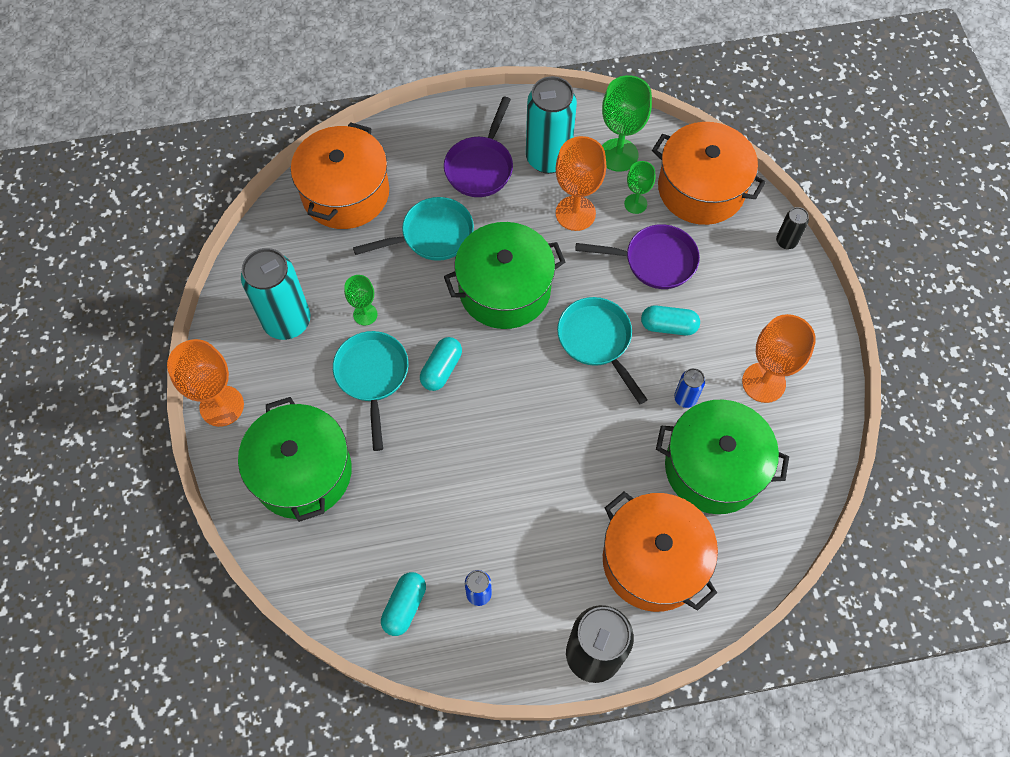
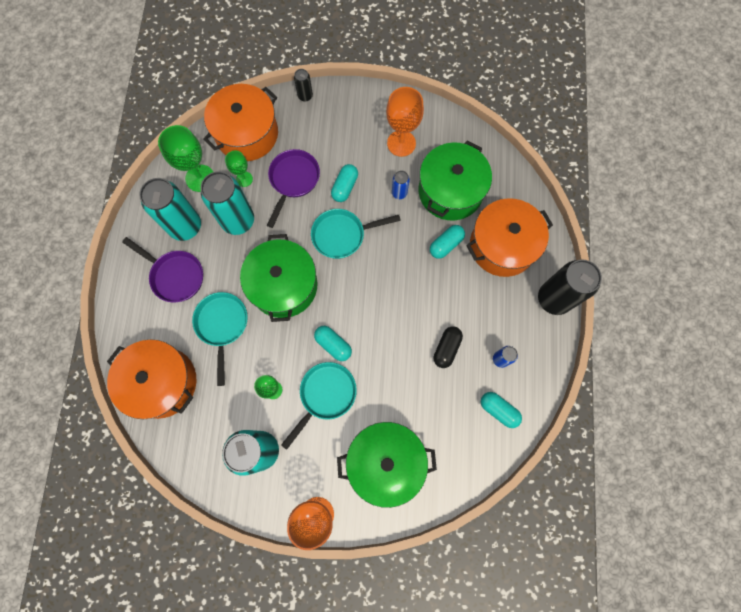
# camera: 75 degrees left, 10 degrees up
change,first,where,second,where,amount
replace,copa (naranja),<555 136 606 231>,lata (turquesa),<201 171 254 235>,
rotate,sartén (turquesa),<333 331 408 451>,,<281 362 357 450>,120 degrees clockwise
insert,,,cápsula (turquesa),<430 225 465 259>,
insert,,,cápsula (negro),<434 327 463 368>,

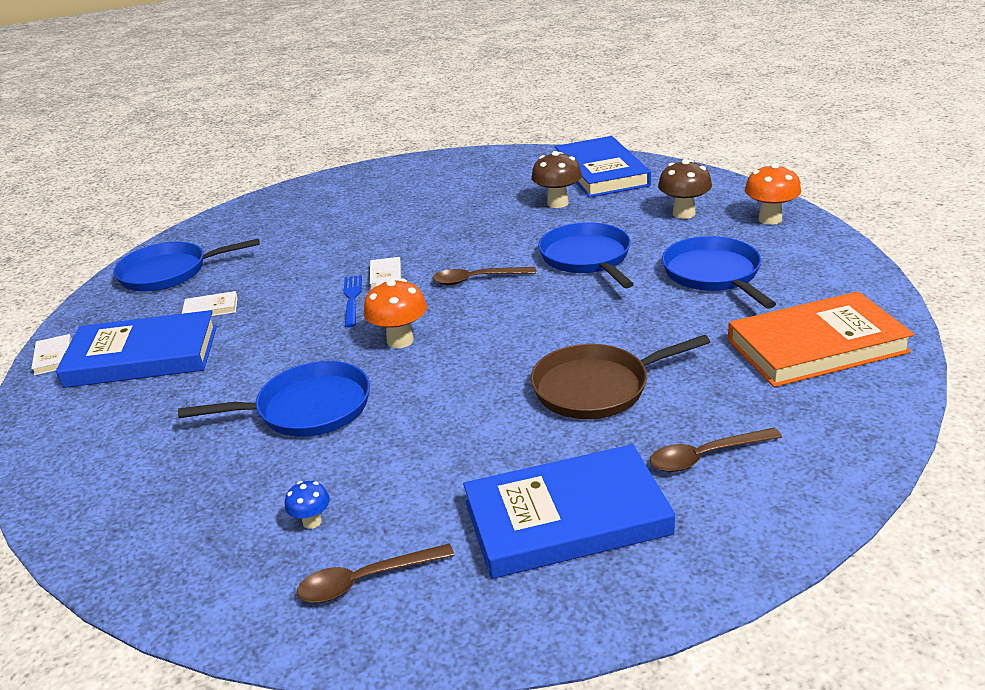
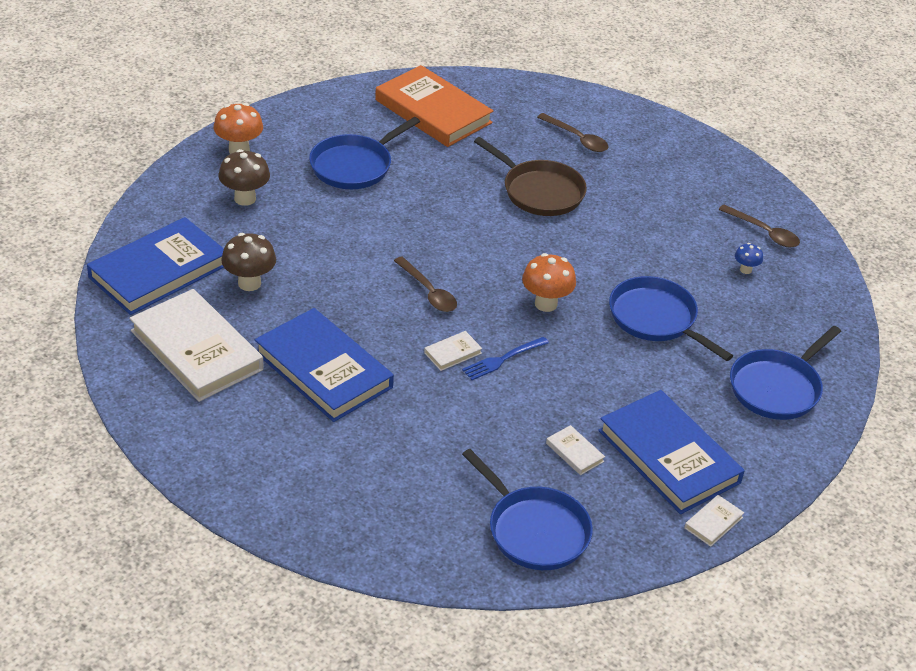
# camera: 125 degrees left, 10 degrees up
change,first,where,second,where,amount
insert,,,libro (blanco),<129 289 263 402>,
move,libro (azul),<463 444 675 579>,,<255 308 394 422>,
move,sartén (azul),<538 222 634 288>,,<730 326 841 420>,

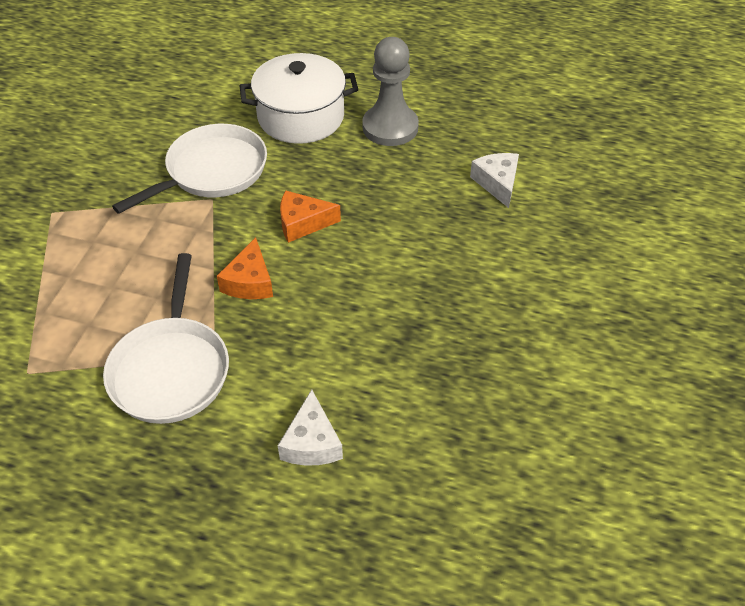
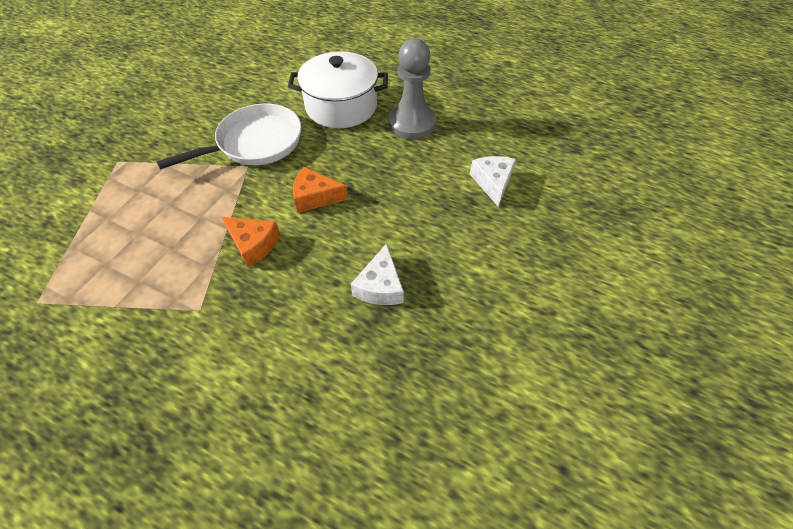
# camera: 10 degrees right, 5 degrees up
change,first,where,second,where,amount
rotate,queso (naranja),<217 237 273 299>,,<222 217 280 267>,75 degrees counterclockwise
move,queso (blanco),<278 389 343 465>,,<351 243 404 305>,
delete,sartén (blanco),<103 253 229 424>,,,

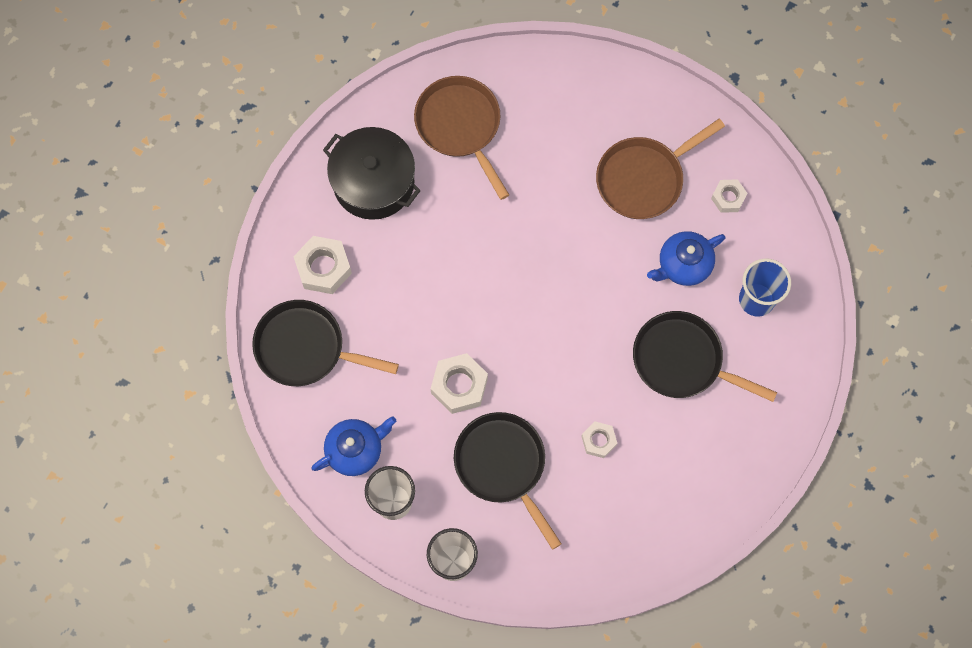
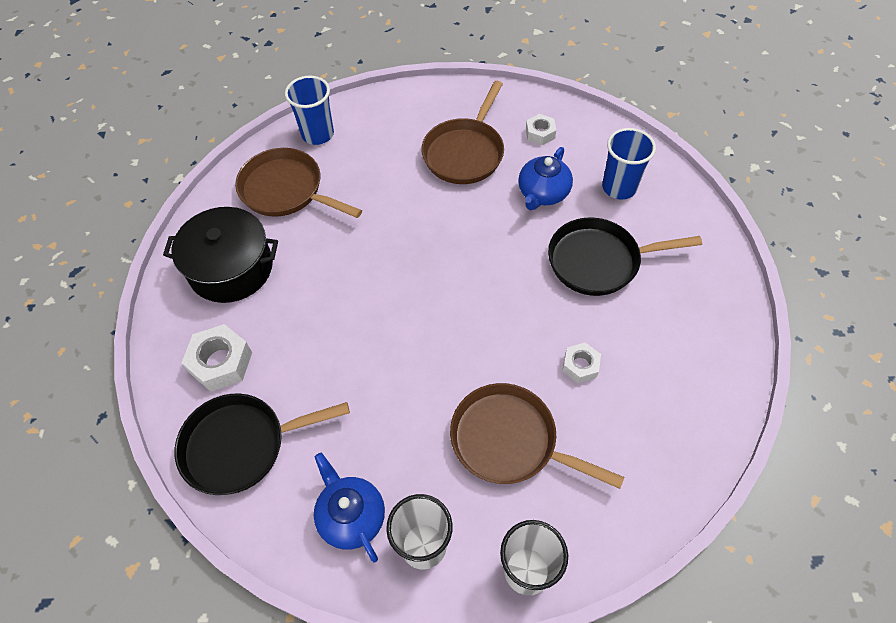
# camera: 30 degrees left, 15 degrees down
change,first,where,second,where,amount
insert,,,vaso (azul),<285 76 334 145>,
rotate,tetera (azul),<312 416 396 476>,,<314 453 385 562>,60 degrees counterclockwise
recolor,sartén (negro),<454 412 562 550>,sartén (marrón),<450 383 625 489>,
delete,tuerca (blanco),<431 353 488 414>,,,

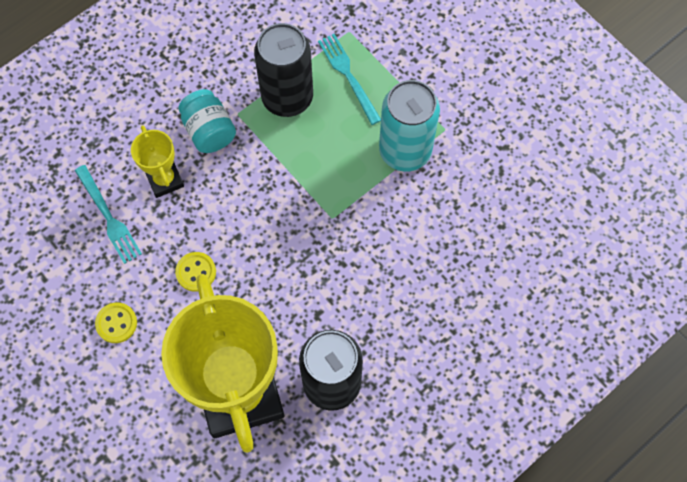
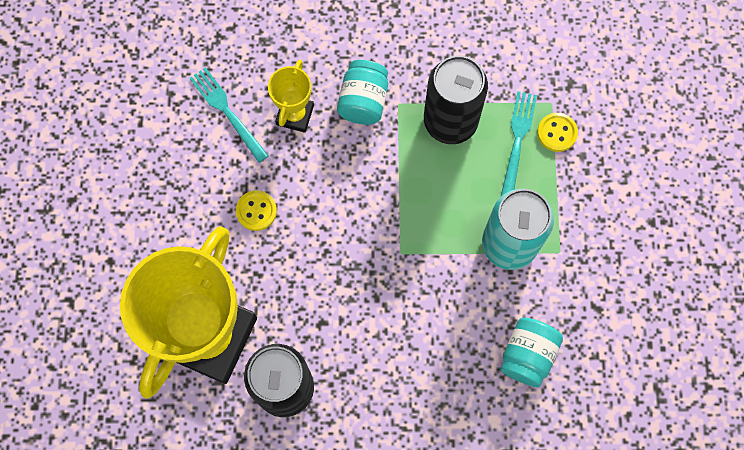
# camera: 40 degrees right, 5 degrees up
change,first,where,second,where,amount
rotate,tenedor (turquesa),<75 165 142 264>,,<189 67 269 163>,135 degrees clockwise
insert,,,tarro (turquesa),<501 317 563 387>,
move,botón (amarillo),<95 302 137 343>,,<537 113 578 152>,

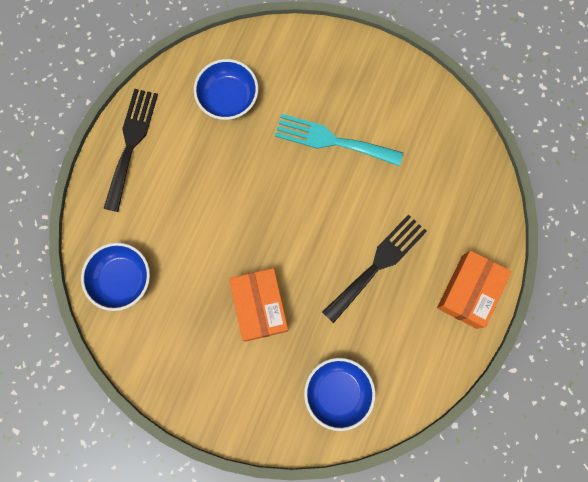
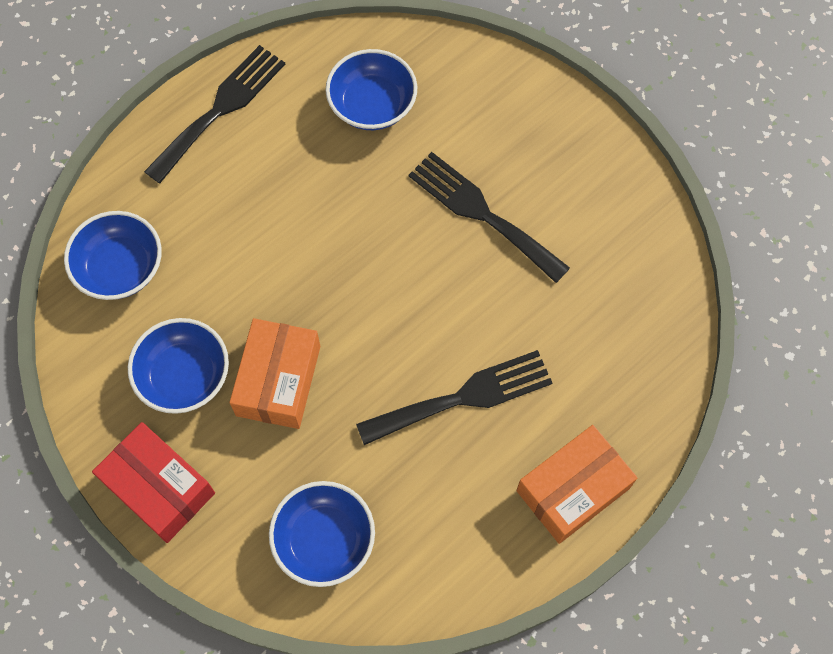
# camera: 25 degrees right, 10 degrees down
change,first,where,second,where,amount
insert,,,caja (rojo),<92 422 215 543>,
insert,,,cuenco (azul),<128 318 229 414>,
recolor,tenedor (turquesa),<275 114 403 166>,tenedor (negro),<409 152 570 283>,

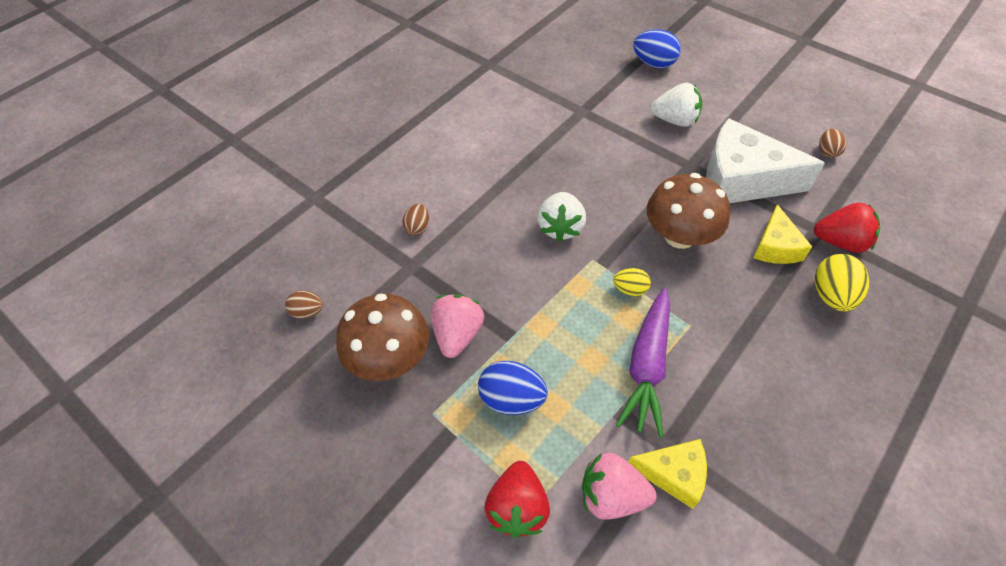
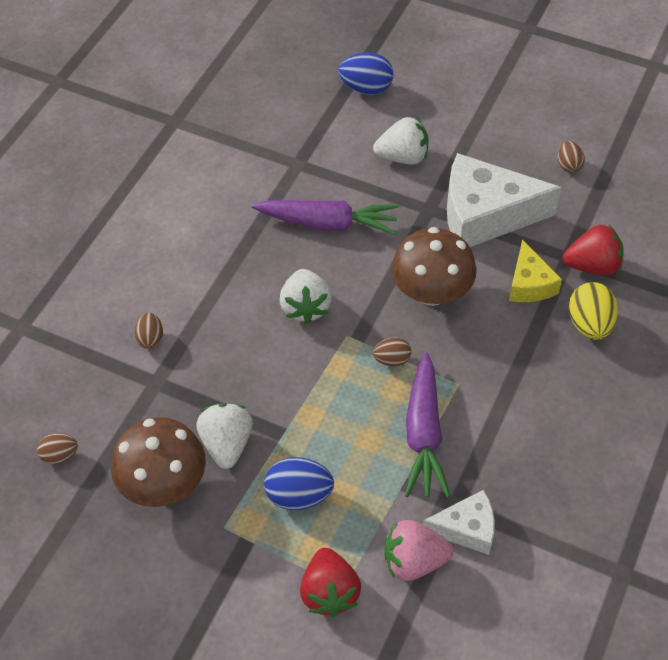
# camera: 15 degrees left, 0 degrees up
change,first,where,second,where,amount
recolor,fresa (rosa),<431 294 484 358>,fresa (blanco),<197 403 253 469>,
insert,,,zanahoria (morado),<252 200 399 235>,
recolor,huevo (amarillo),<613 268 651 296>,huevo (marrón),<373 337 411 366>,
recolor,queso (amarillo),<629 439 707 509>,queso (blanco),<423 490 495 555>,

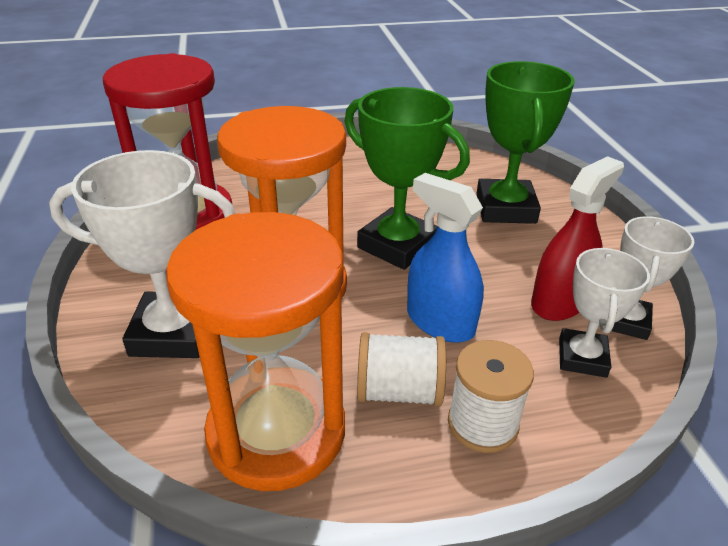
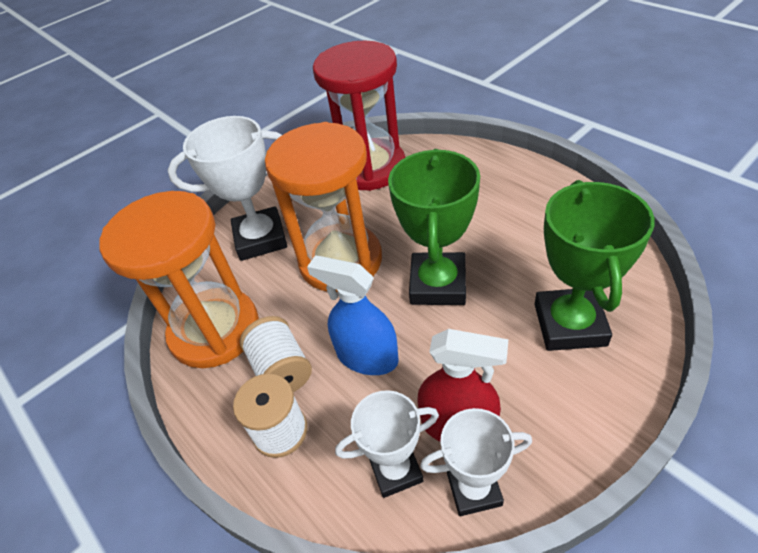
# camera: 65 degrees right, 10 degrees up
change,first,where,second,where,amount
rotate,trofeo (blanco),<49 150 235 358>,,<168 116 287 261>,75 degrees counterclockwise
rotate,pulverizador (azul),<407 173 484 343>,,<307 255 399 375>,75 degrees counterclockwise
rotate,trofeo (verde),<476 61 575 224>,,<535 180 655 351>,60 degrees counterclockwise

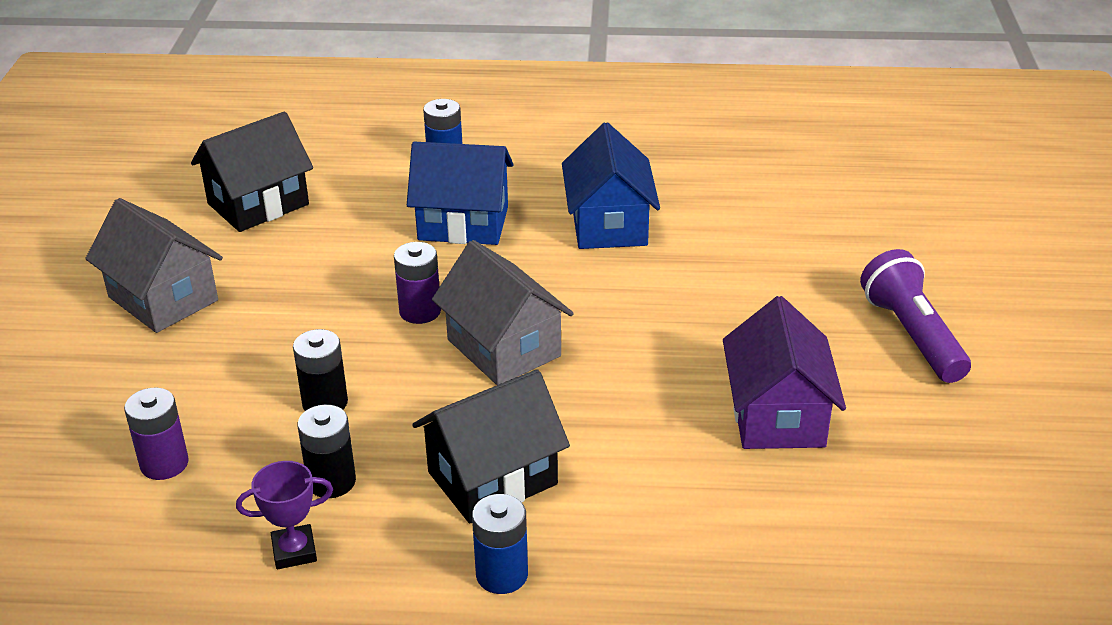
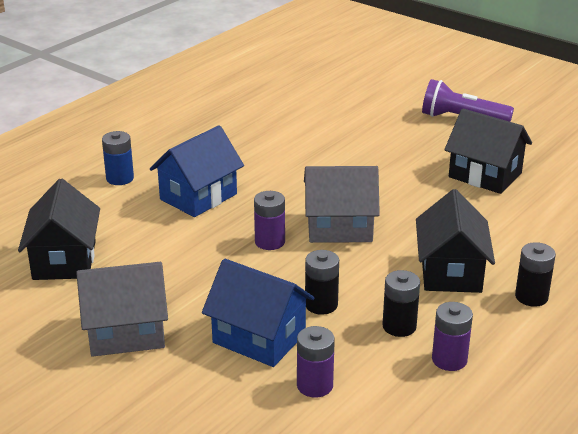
# camera: 55 degrees left, 5 degrees down
change,first,where,second,where,amount
move,casa (azul),<562 122 660 249>,,<202 259 315 367>,
replace,trofeo (morado),<236 461 333 569>,pila (morado),<432 302 473 371>,
recolor,casa (morado),<723 296 846 449>,casa (negro),<444 108 532 194>,
recolor,pila (azul),<472 494 528 594>,pila (negro),<515 242 556 307>,

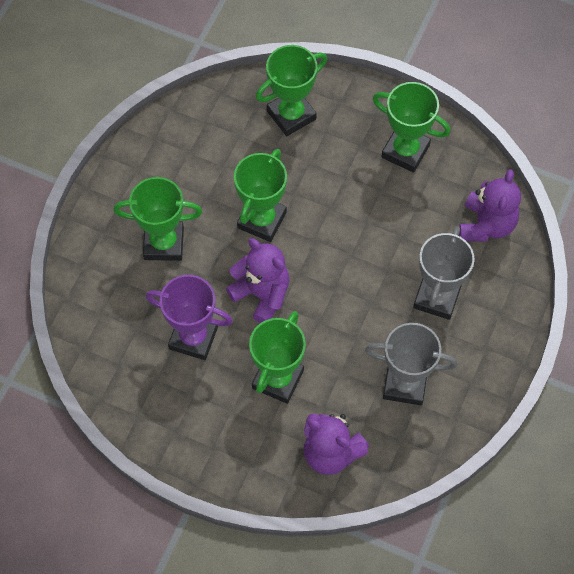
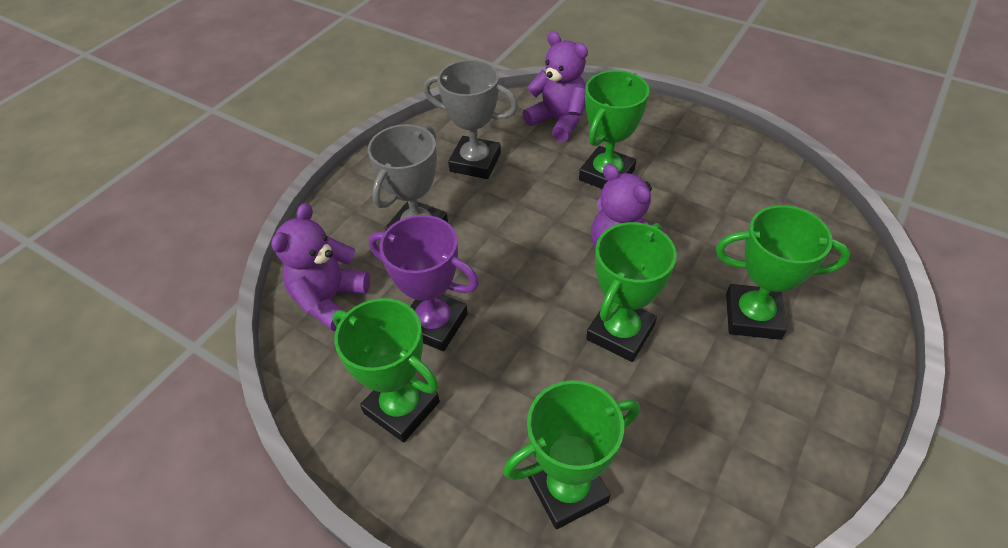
# camera: 170 degrees left, 15 degrees down
change,first,where,second,where,amount
move,trofeo (morado),<146 275 233 360>,,<369 215 479 351>,

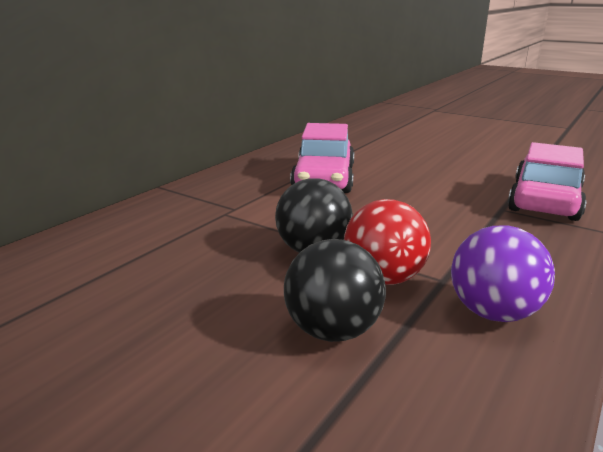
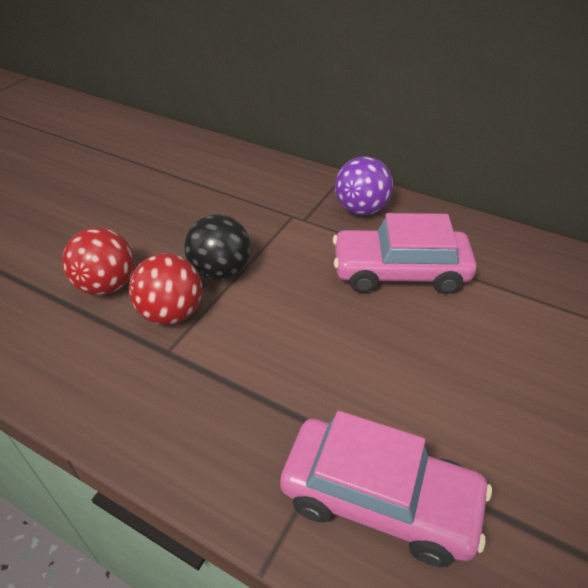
# camera: 85 degrees right, 20 degrees up
change,first,where,second,where,amount
recolor,pelota (negro),<284 239 386 342>,pelota (rojo),<62 227 134 295>,
move,pelota (morado),<451 225 555 322>,,<335 156 393 215>,

